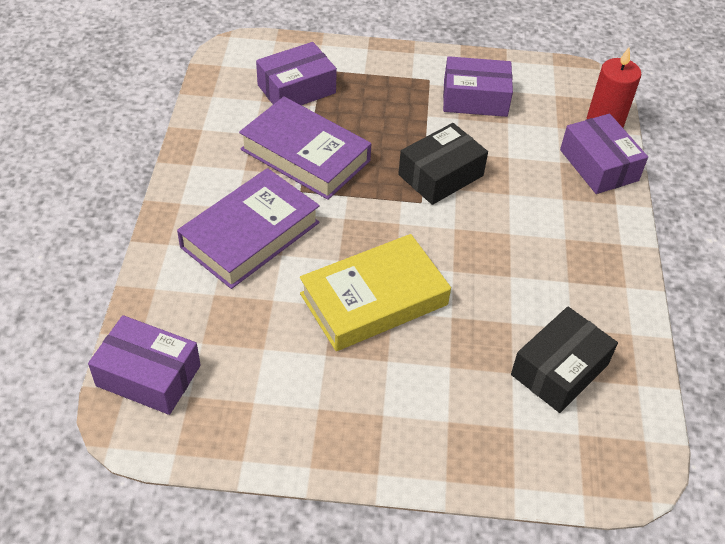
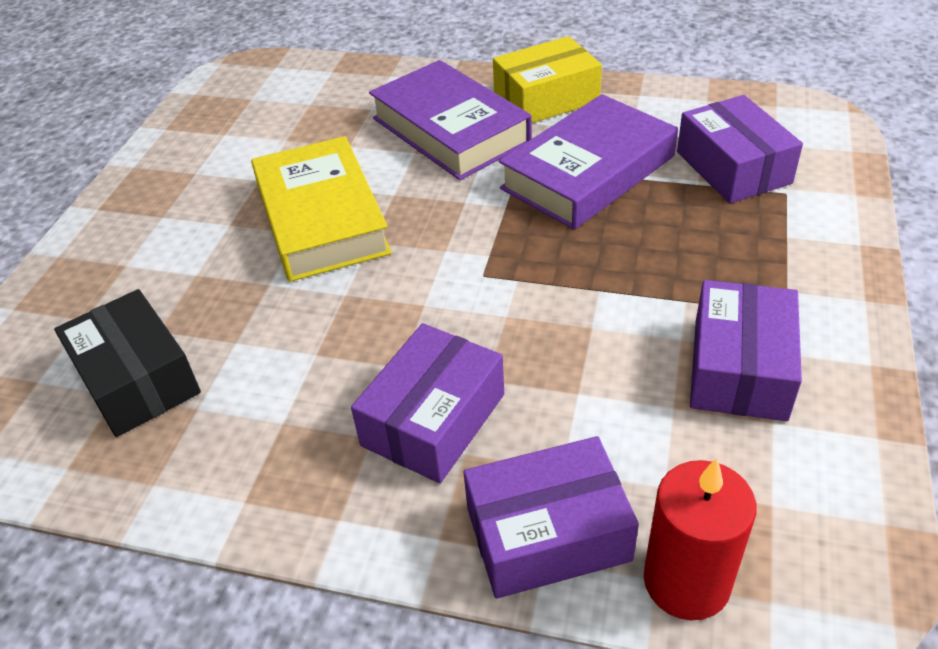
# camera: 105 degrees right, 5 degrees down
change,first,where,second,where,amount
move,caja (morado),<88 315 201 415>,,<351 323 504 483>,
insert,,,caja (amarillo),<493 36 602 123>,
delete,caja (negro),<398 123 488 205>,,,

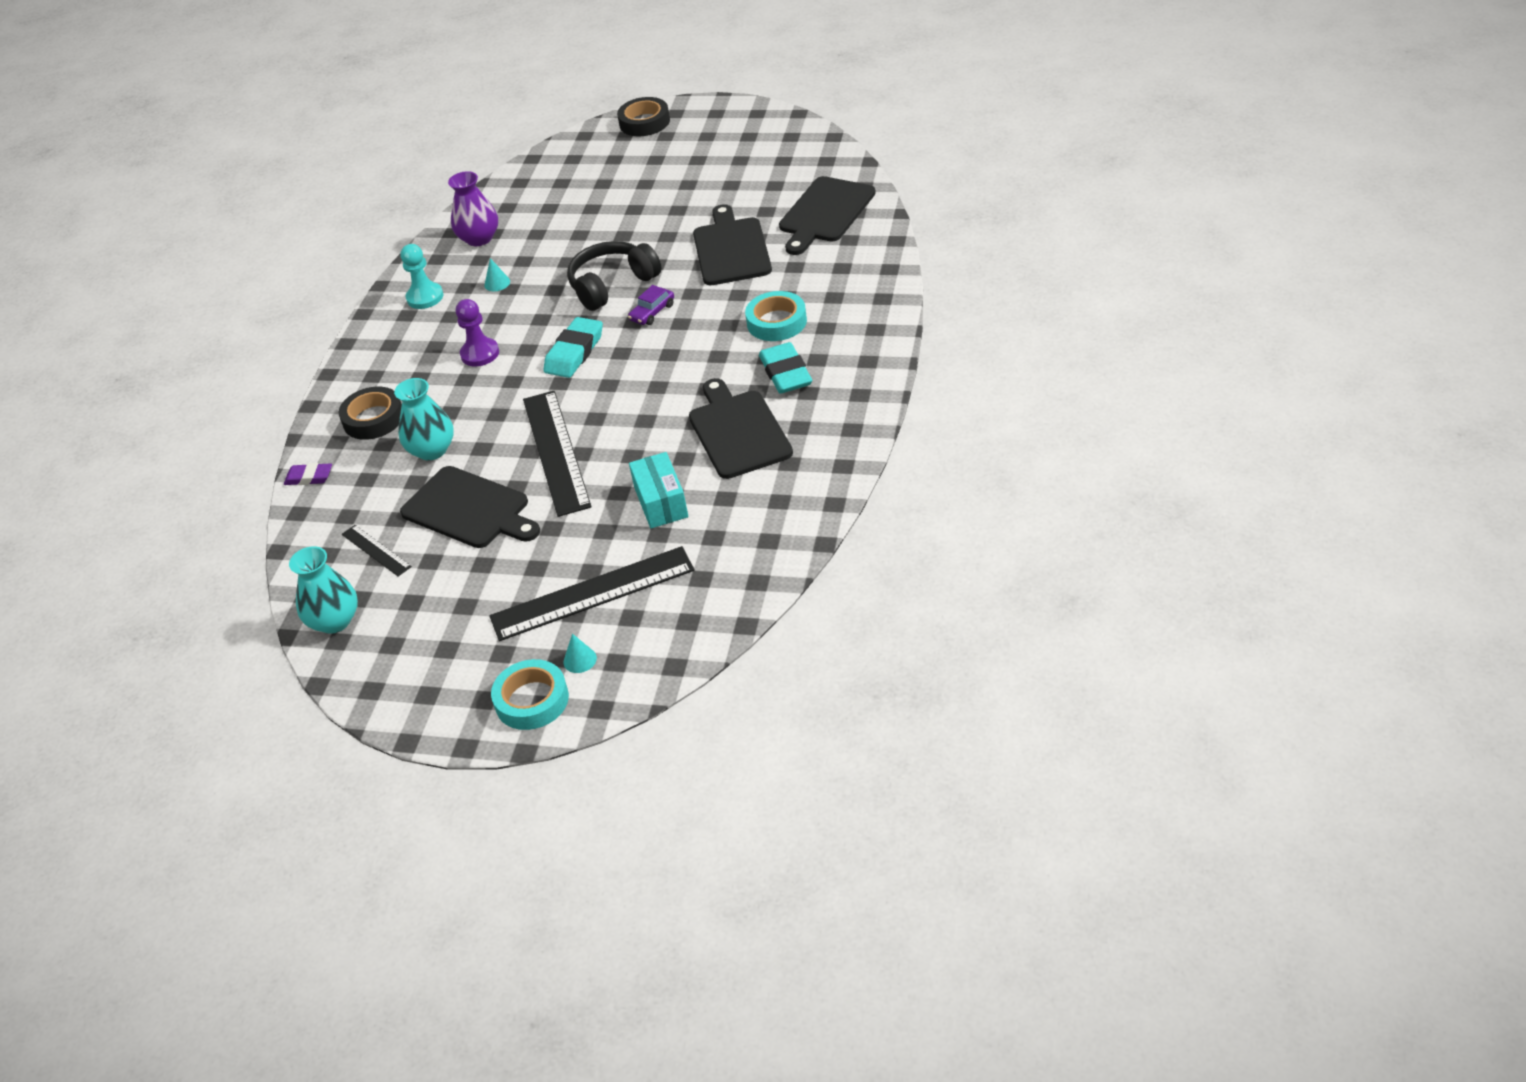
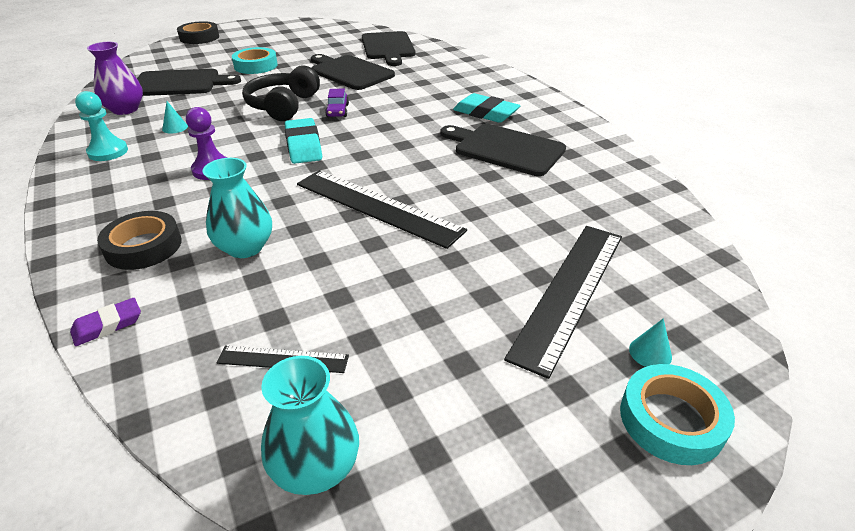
# camera: 45 degrees left, 5 degrees down
change,first,where,second,where,amount
move,tabla de cortar (negro),<400 466 540 548>,,<137 69 241 96>,
move,cinta adhesiva (turquesa),<745 291 807 341>,,<232 47 278 74>,
delete,caja (turquesa),<629 452 688 528>,,,

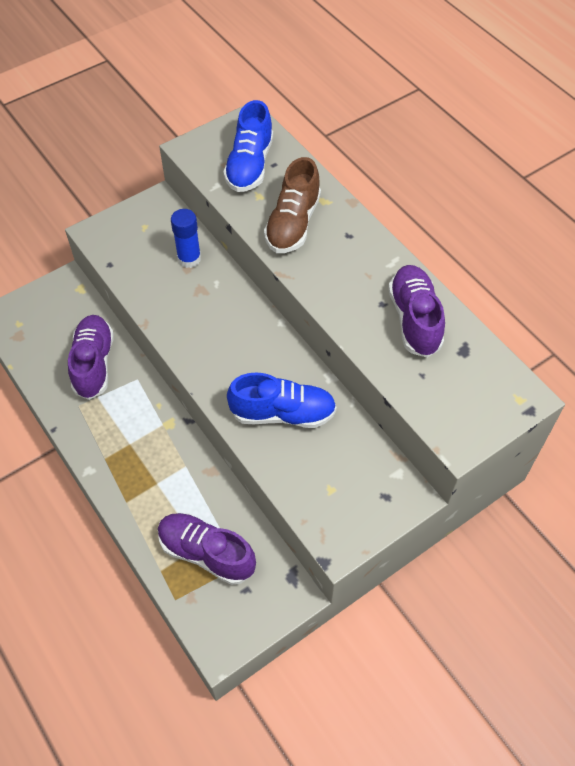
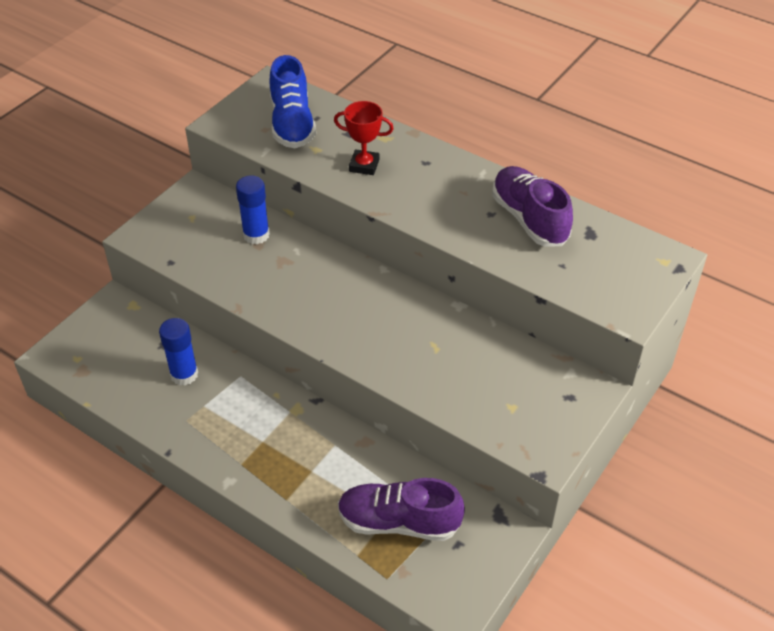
# camera: 20 degrees left, 10 degrees down
change,first,where,second,where,amount
replace,zapato (morado),<68 315 114 400>,barra de pegamento (azul),<159 318 198 386>,
replace,zapato (marrón),<264 157 321 253>,trofeo (rojo),<334 101 394 175>,
delete,zapato (azul),<227 372 337 428>,,,

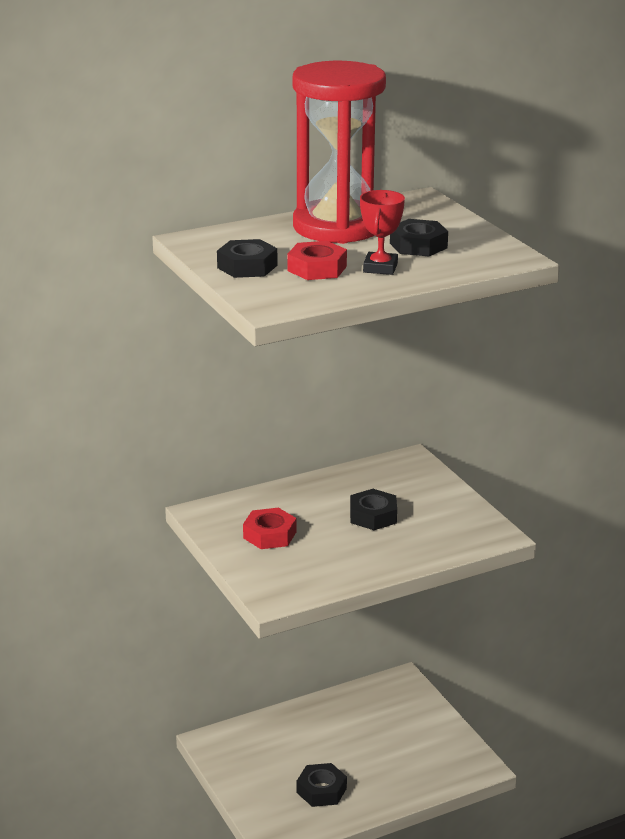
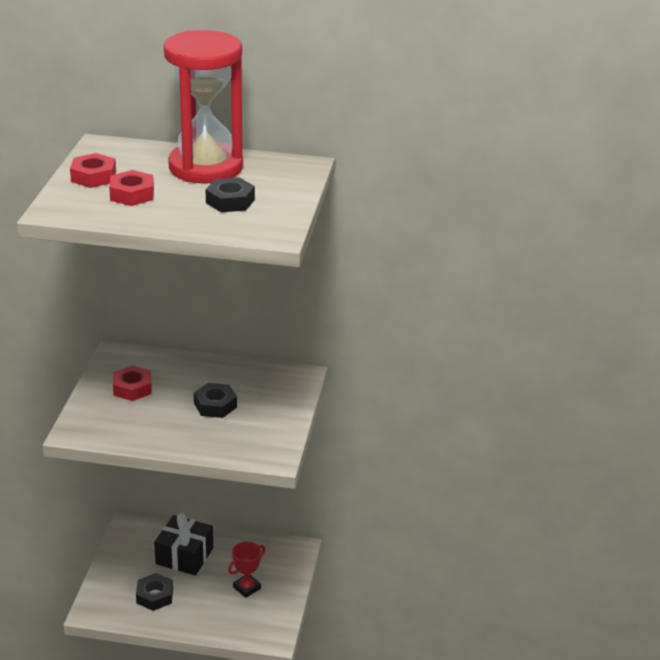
# camera: 35 degrees right, 5 degrees up
change,first,where,second,where,amount
recolor,tuerca (negro),<217 239 277 278>,tuerca (rojo),<70 153 116 188>,
insert,,,regalo (negro),<154 513 213 575>,
move,trofeo (rojo),<360 190 405 275>,,<228 541 265 598>,

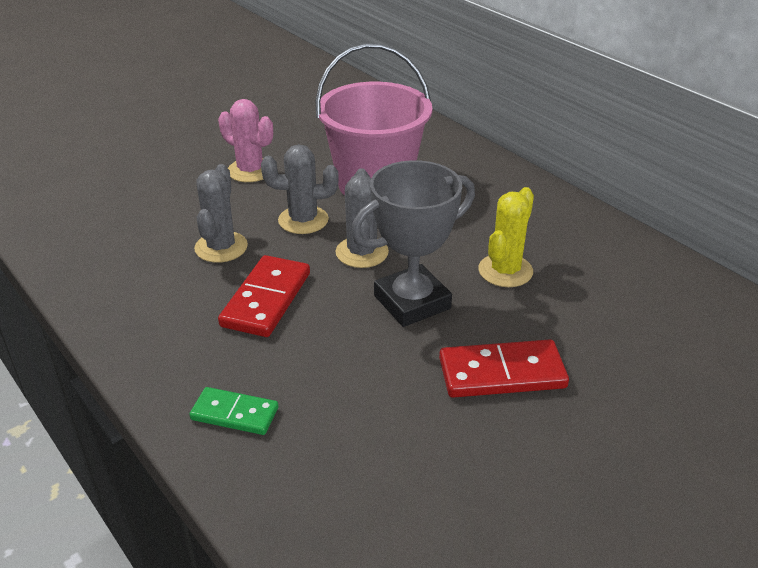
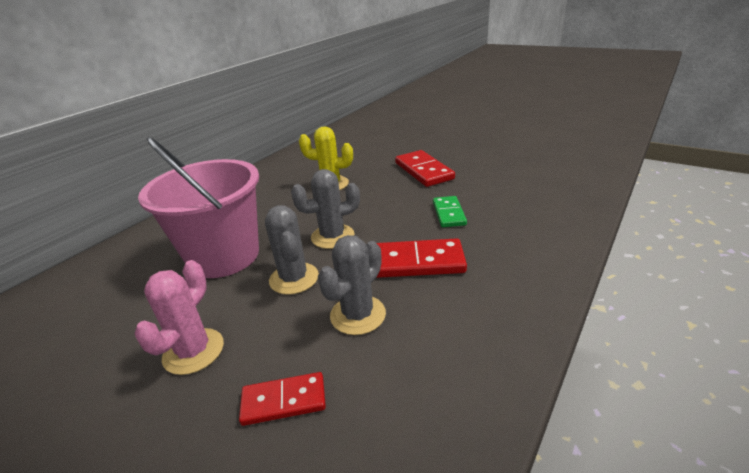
# camera: 105 degrees left, 5 degrees down
change,first,where,second,where,amount
insert,,,ficha de dominó (rojo),<239 372 326 426>,
rotate,cactus (gris),<194 164 248 263>,,<318 235 386 335>,45 degrees counterclockwise
move,ficha de dominó (verde),<189 387 278 435>,,<433 196 467 227>,
delete,trofeo (gris),<351 160 475 327>,,,

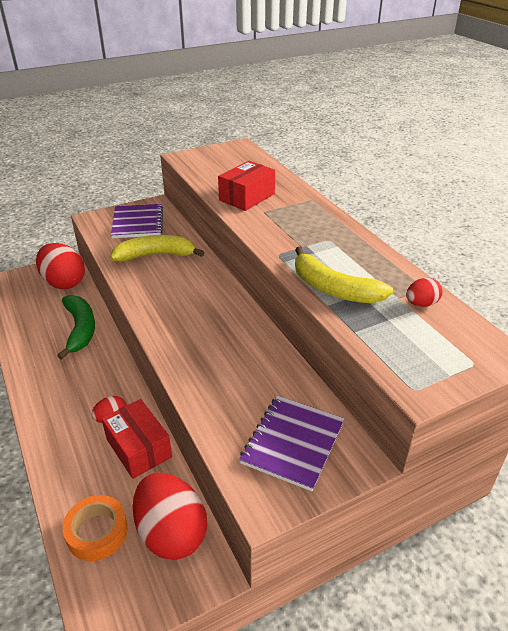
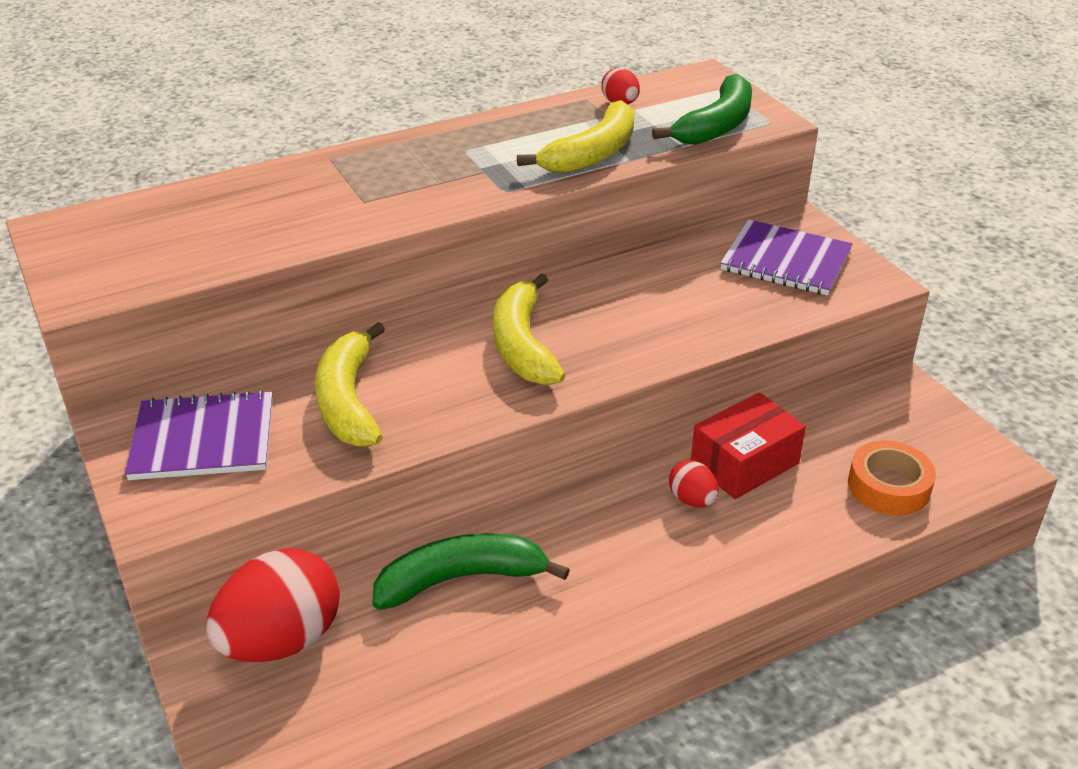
# camera: 90 degrees left, 0 degrees up
change,first,where,second,where,amount
insert,,,plátano (amarillo),<493 273 565 385>,
insert,,,plátano (verde),<652 74 752 145>,
delete,huevo (rojo),<133 472 207 560>,,,
delete,caja (rojo),<218 161 275 211>,,,

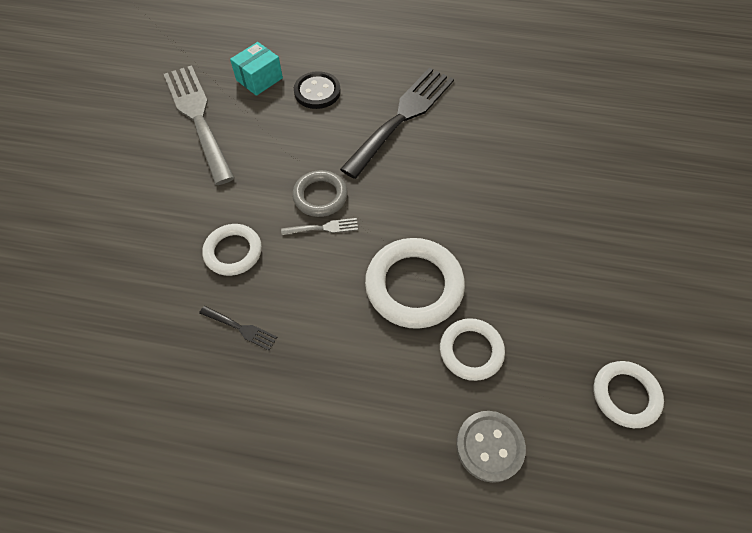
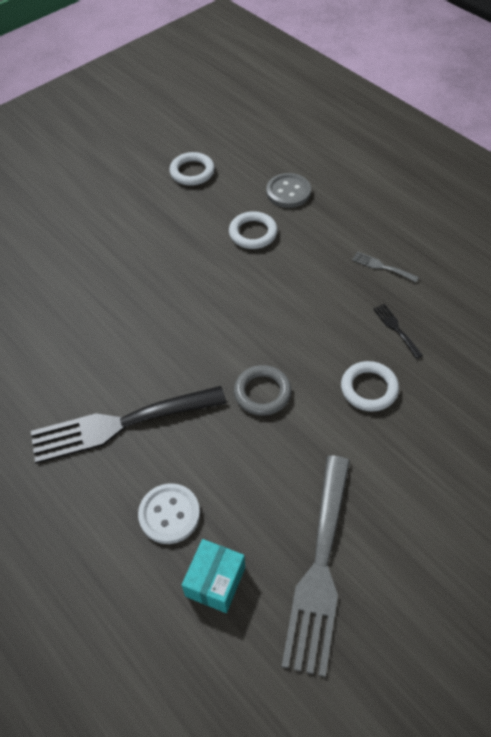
# camera: 140 degrees left, 5 degrees down
change,first,where,second,where,amount
recolor,botón (negro),<294 71 341 109>,botón (blanco),<138 483 200 544>,
rotate,caja (turquesa),<230 42 283 96>,,<182 539 245 613>,60 degrees counterclockwise
move,tenedor (gris),<281 218 358 235>,,<352 251 419 282>,
delete,anillo (blanco),<365 238 465 329>,,,

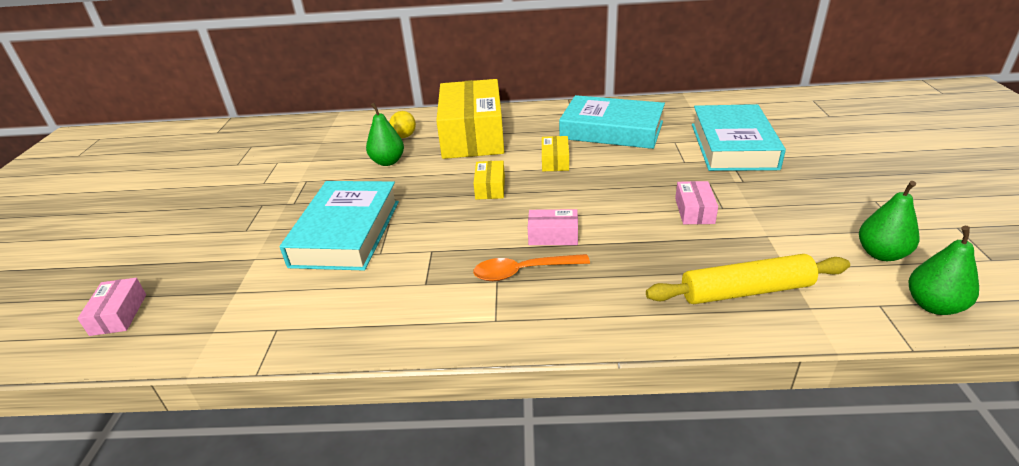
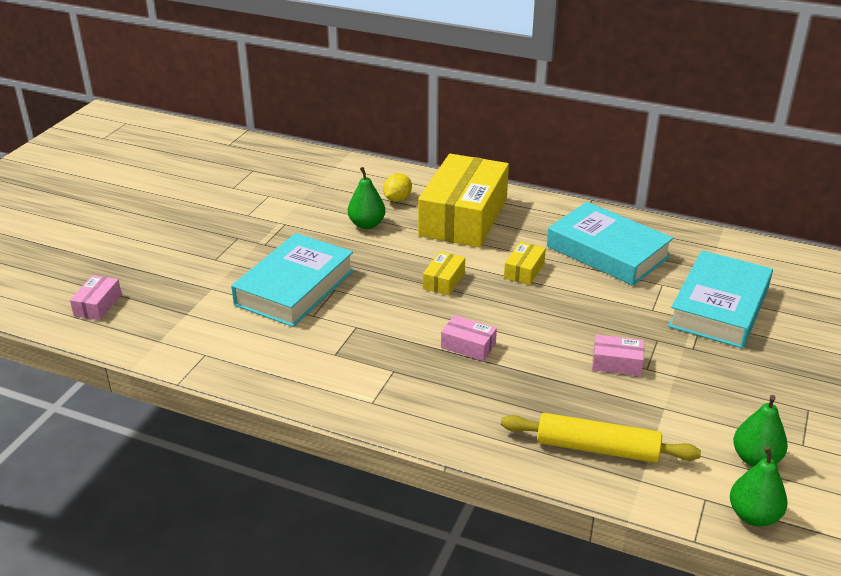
# camera: 20 degrees right, 0 degrees up
change,first,where,second,where,amount
rotate,caja (rosa),<675 181 718 224>,,<592 334 644 376>,75 degrees clockwise
delete,cuchara (naranja),<473 254 590 281>,,,

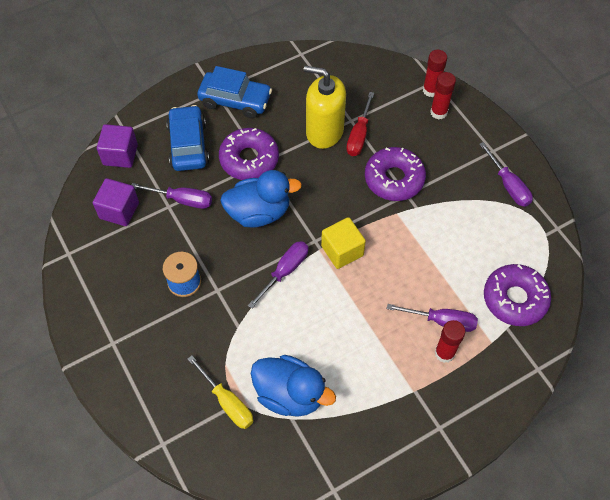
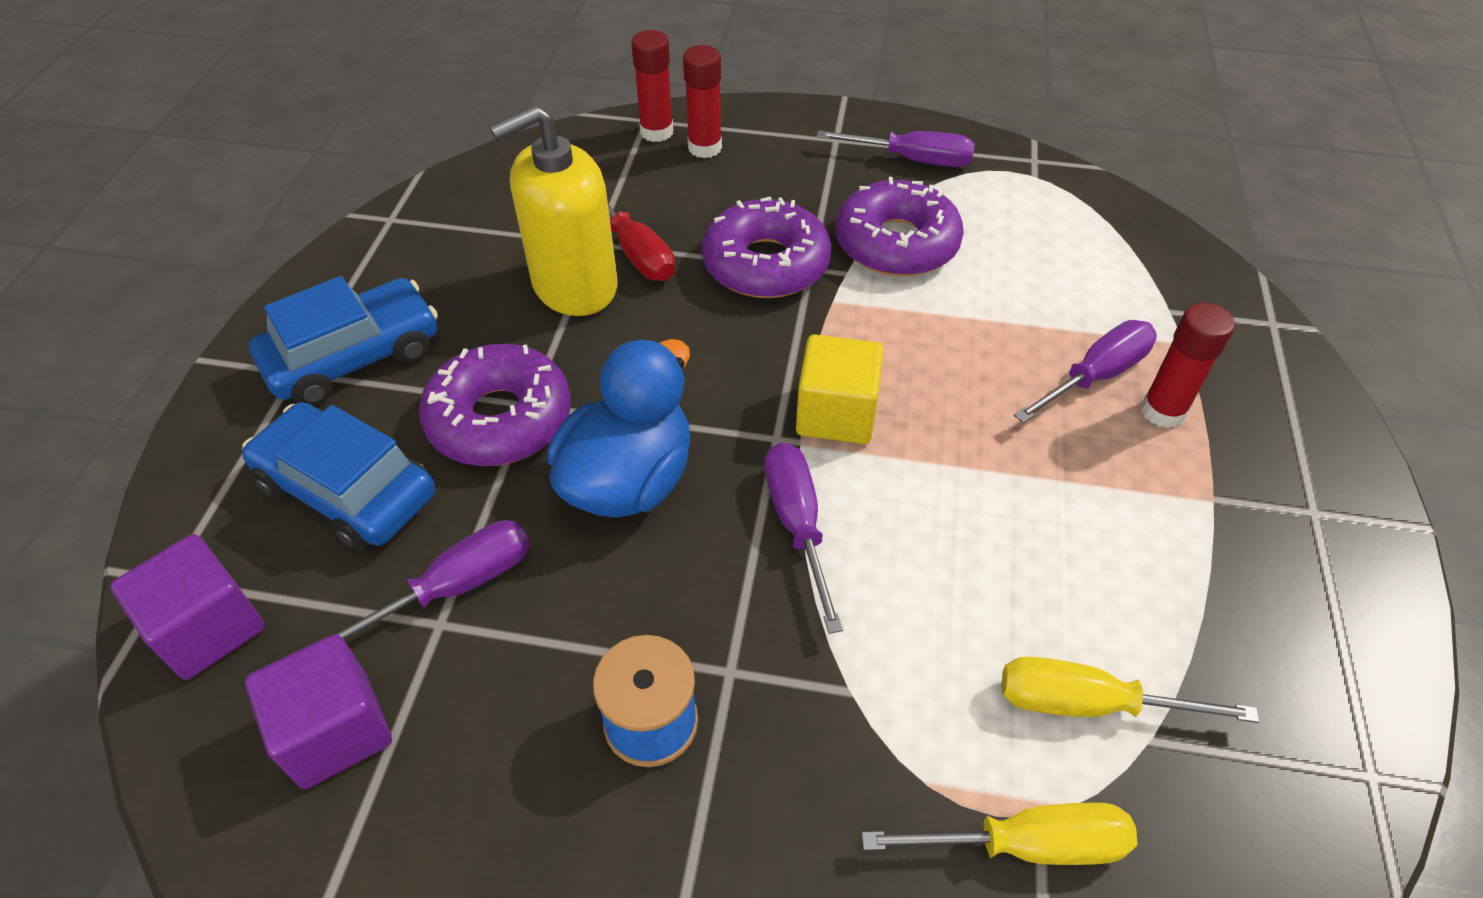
# camera: 50 degrees left, 10 degrees down
change,first,where,second,where,amount
move,rosquilla (morado),<484 264 551 326>,,<836 177 964 276>,
replace,pato (azul),<251 355 336 417>,destornillador (amarillo),<1001 656 1259 723>,

